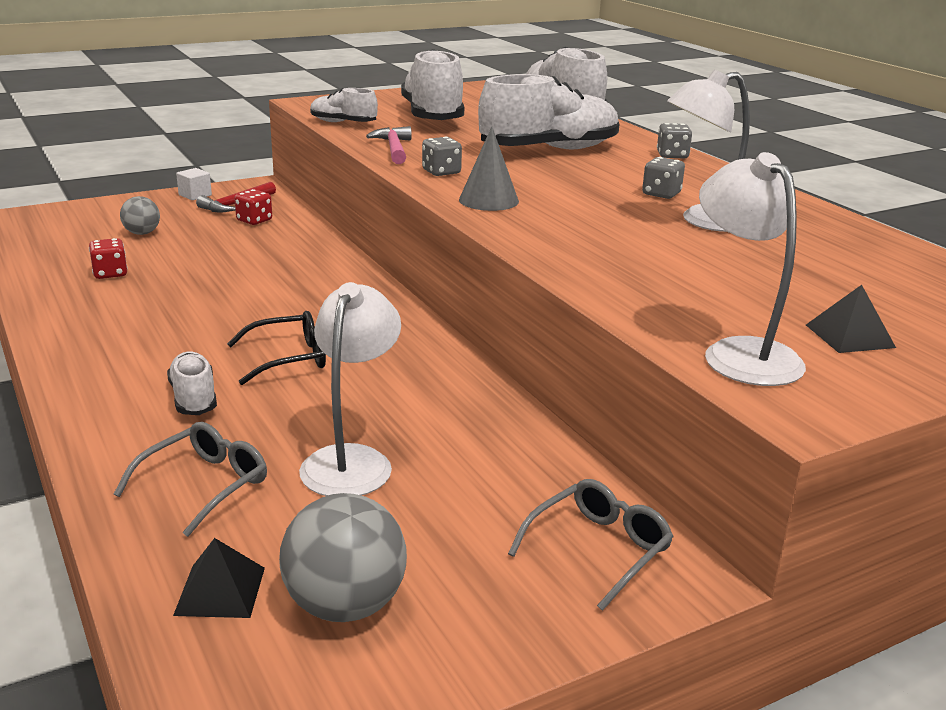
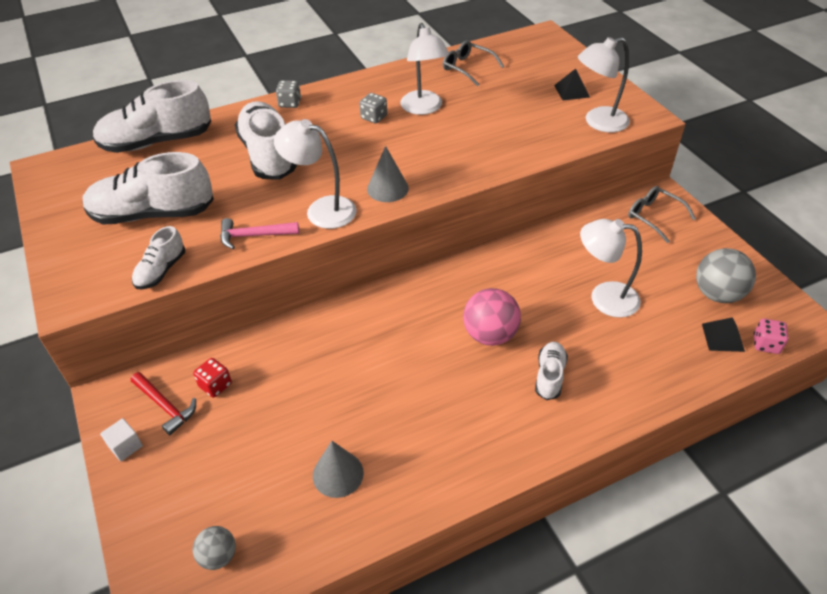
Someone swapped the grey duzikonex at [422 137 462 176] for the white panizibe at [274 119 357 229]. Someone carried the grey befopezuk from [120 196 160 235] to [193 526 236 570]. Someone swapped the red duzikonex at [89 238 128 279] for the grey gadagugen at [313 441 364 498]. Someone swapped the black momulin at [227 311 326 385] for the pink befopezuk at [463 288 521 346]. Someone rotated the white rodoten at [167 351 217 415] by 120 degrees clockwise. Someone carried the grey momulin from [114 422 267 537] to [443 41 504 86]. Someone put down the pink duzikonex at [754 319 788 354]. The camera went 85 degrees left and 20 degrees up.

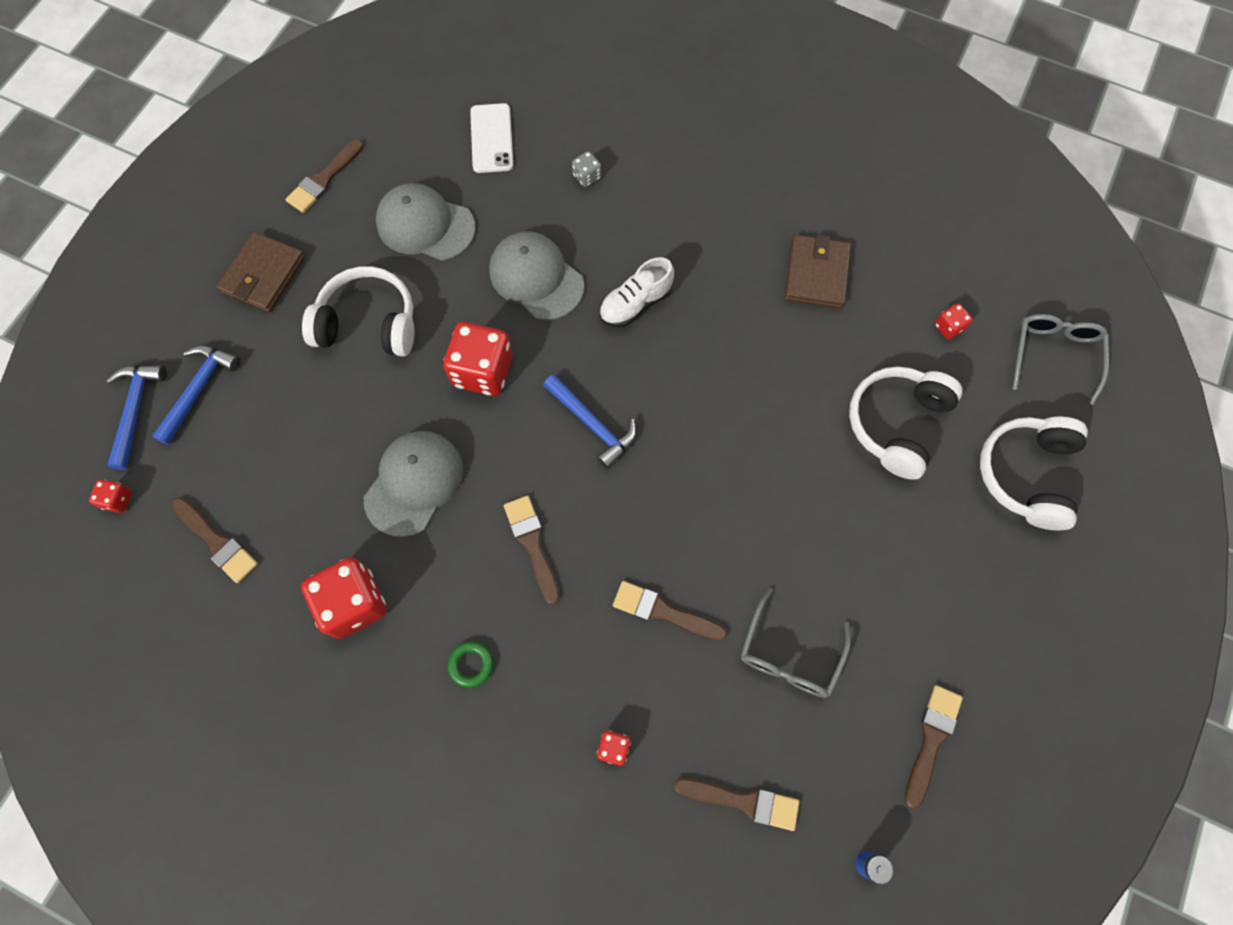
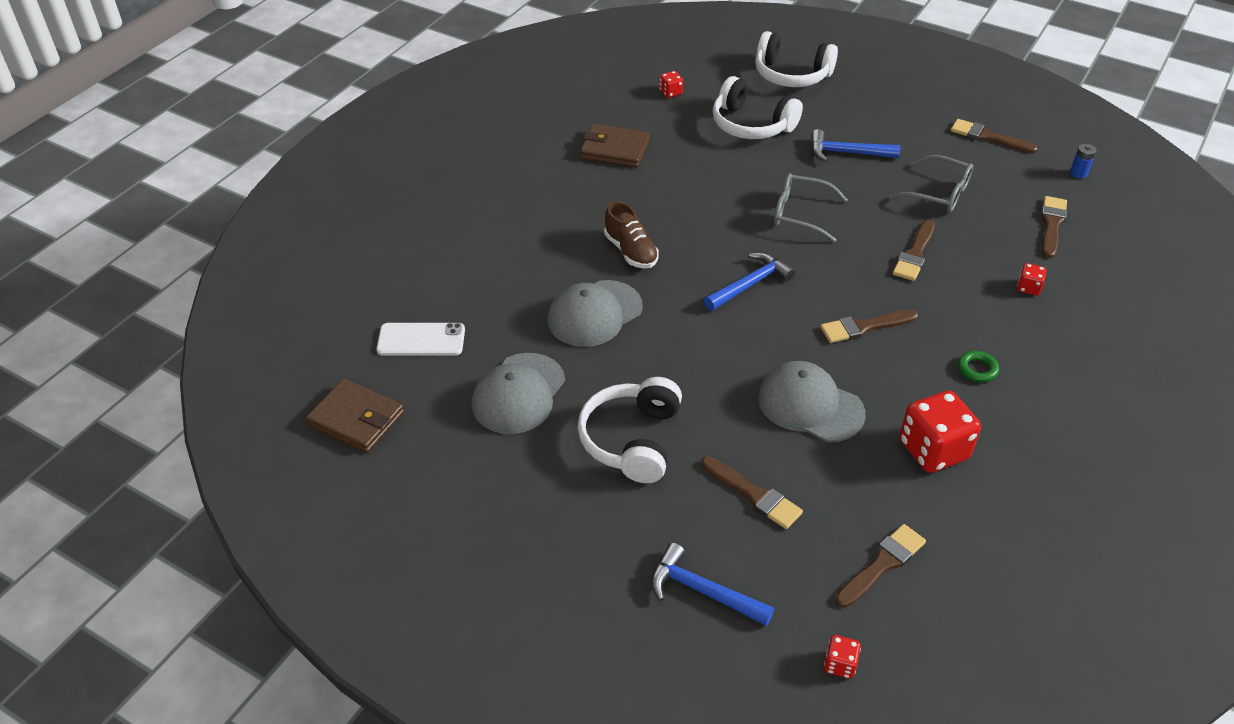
Someone carried the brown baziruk from [286 139 363 213] to [701 456 803 529]. Someone took away the grey duzikonex at [572 151 602 187]. Someone carried the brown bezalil from [216 231 305 312] to [306 379 404 453]. Someone repainted the white rodoten at [599 257 674 327], which became the brown rodoten at [604 201 659 268]. Someone carried the grey momulin from [1012 314 1109 405] to [774 173 848 242]. Someone took away the red duzikonex at [443 322 513 396]. Someone carried the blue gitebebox from [106 365 167 470] to [811 129 900 162]. The camera went 85 degrees left and 25 degrees down.

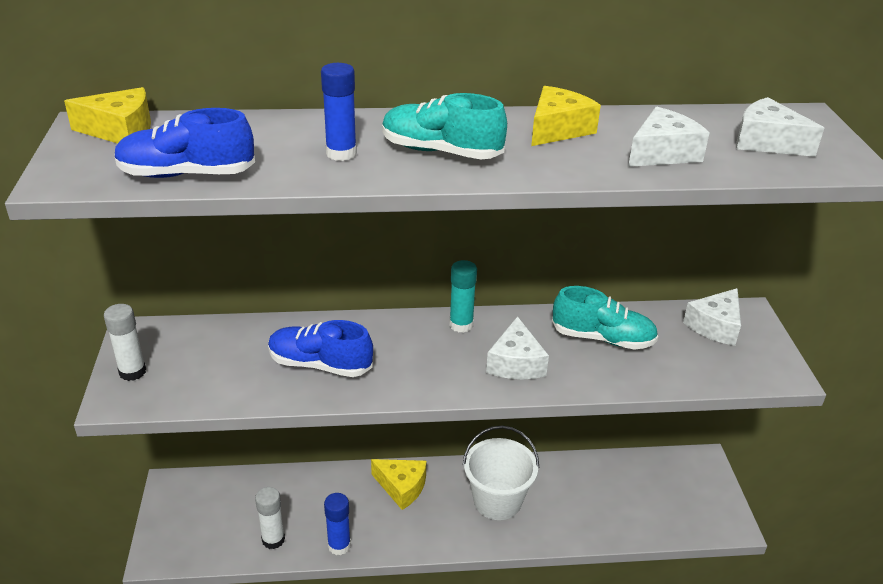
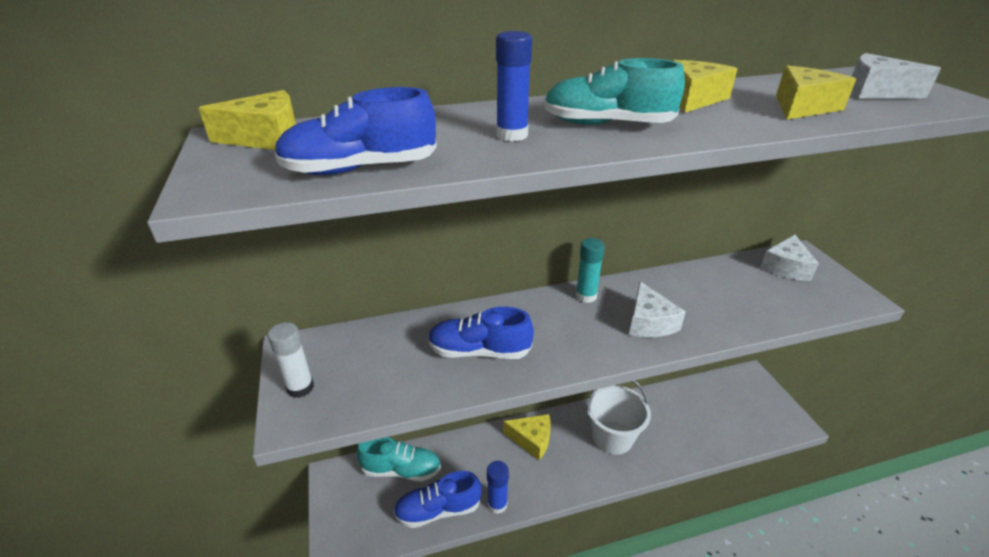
Someone repainted the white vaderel at [628 107 710 167], which became the yellow vaderel at [776 66 856 120]. Someone carried the turquoise rodoten from [552 286 658 350] to [357 437 441 482]. Someone swapped the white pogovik at [255 487 285 549] for the blue rodoten at [393 471 481 528]. The camera went 10 degrees left and 0 degrees up.

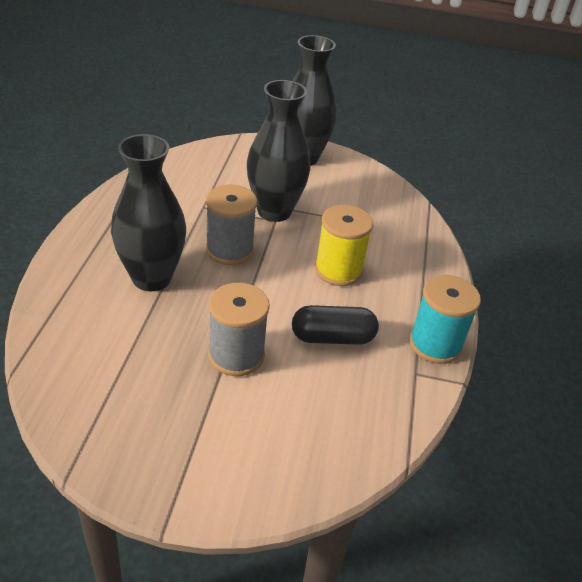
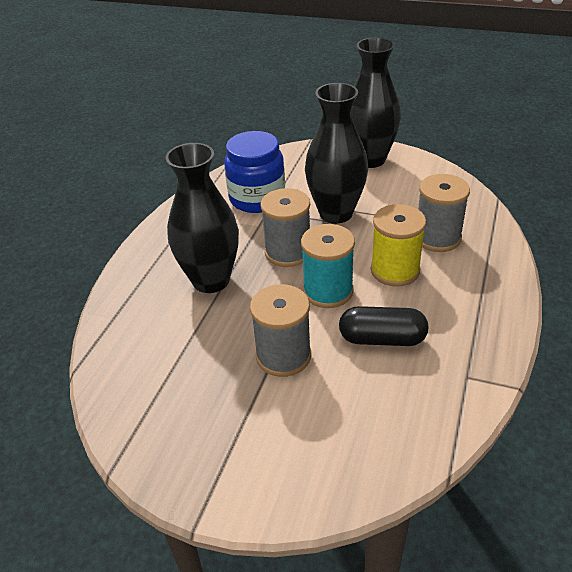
Someone carried the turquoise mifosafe from [409 275 481 364] to [301 224 355 308]. Someone put down the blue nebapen at [224 131 285 213]. Someone put down the grey mifosafe at [418 174 470 252]. The camera went 15 degrees right and 0 degrees up.

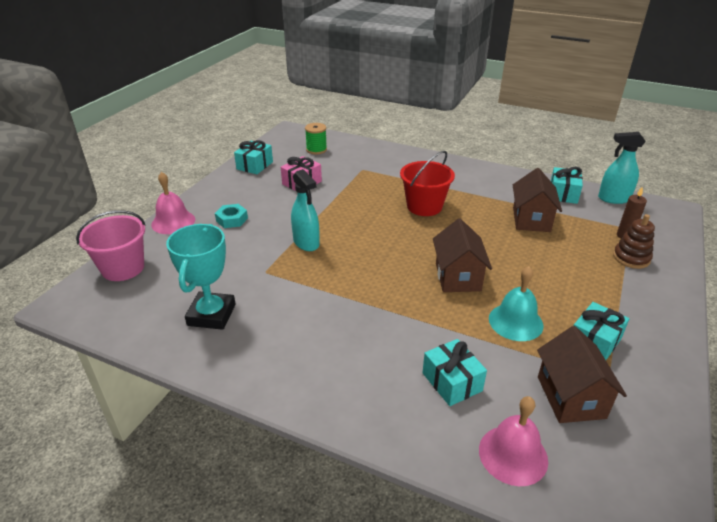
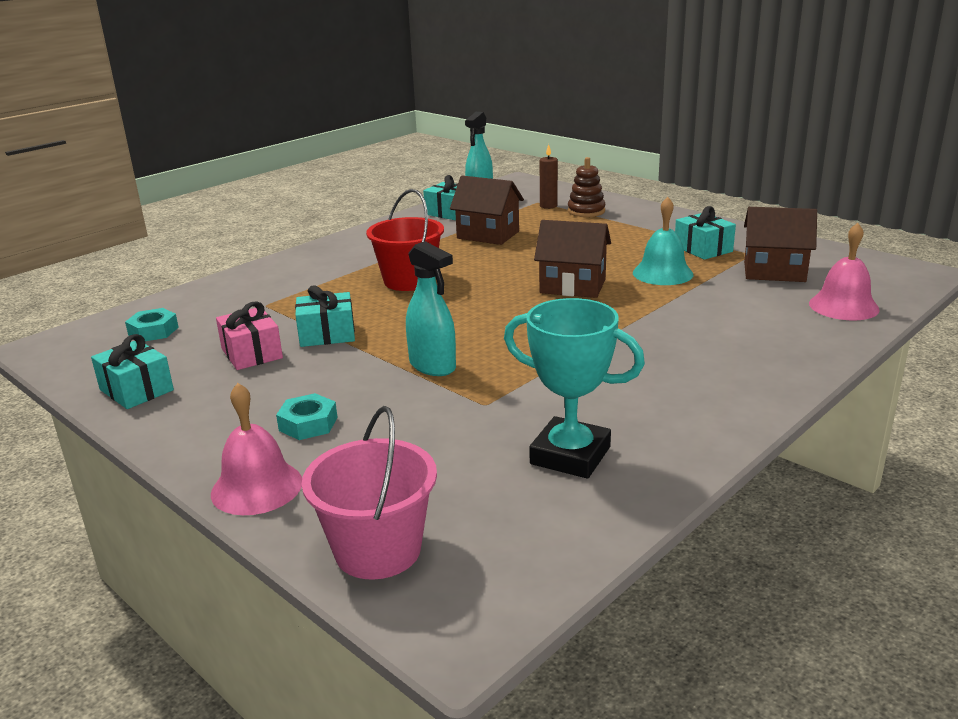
Someone swapped the green mifosafe at [305 123 327 154] for the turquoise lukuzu at [125 308 179 341]. Someone rotated the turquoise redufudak at [291 169 320 251] by 60 degrees clockwise. Someone carried the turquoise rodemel from [423 339 487 406] to [295 285 355 347]. The camera went 70 degrees left and 10 degrees down.

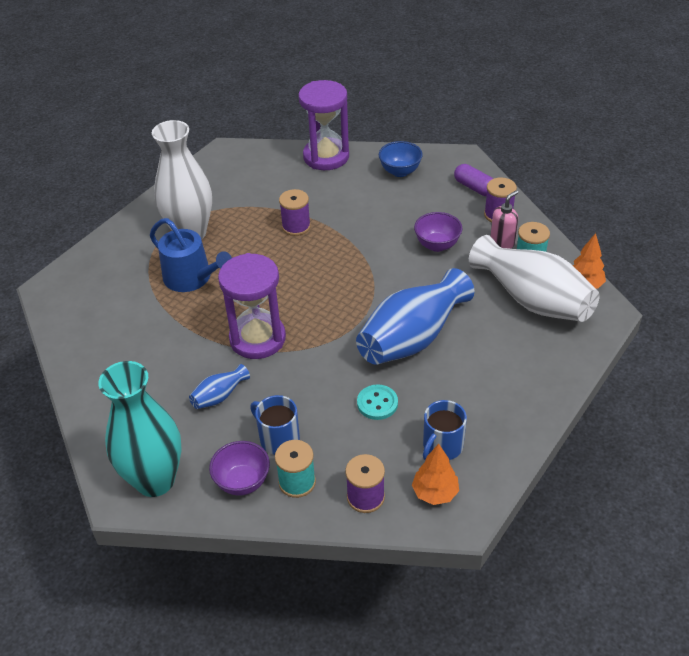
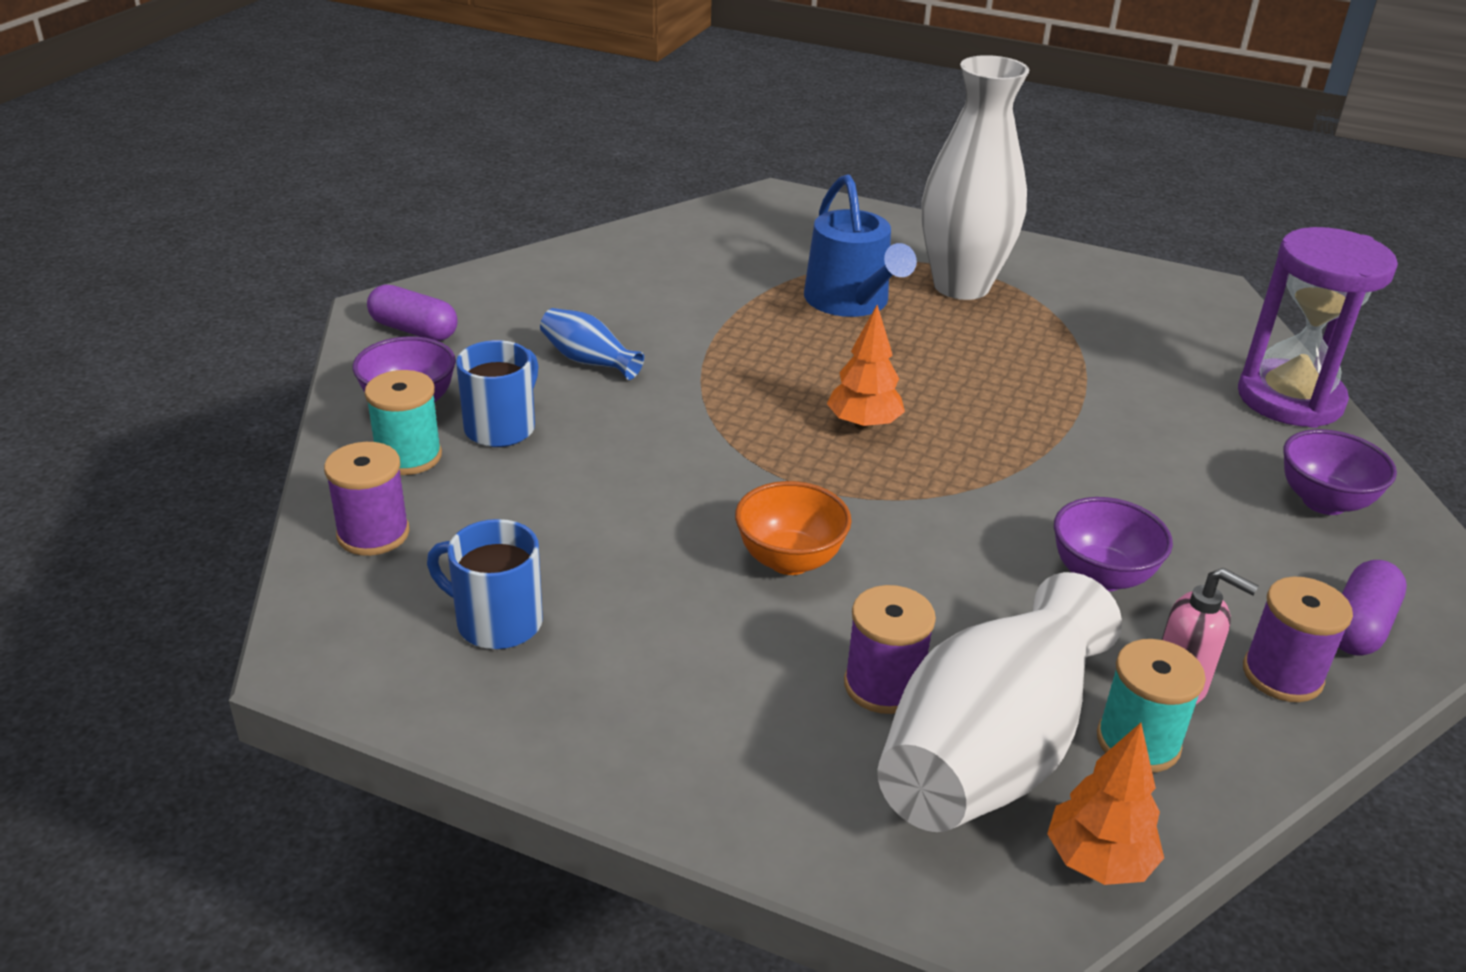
Someone repainted the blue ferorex at [379 141 423 177], which became the purple ferorex at [1283 429 1397 515]. Someone carried the purple mifosafe from [279 189 311 236] to [844 585 936 714]. Someone rotated the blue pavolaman at [150 218 232 292] by 45 degrees counterclockwise. Someone took away the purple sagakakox at [218 253 286 359]. Someone swapped the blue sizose at [356 268 474 365] for the orange ferorex at [735 481 852 575]. Someone swapped the turquoise sizose at [98 361 182 497] for the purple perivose at [367 285 458 341]. Someone took away the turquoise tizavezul at [357 384 398 420]. Someone carried the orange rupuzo from [412 444 459 505] to [827 305 905 430]. The camera went 75 degrees right and 10 degrees down.

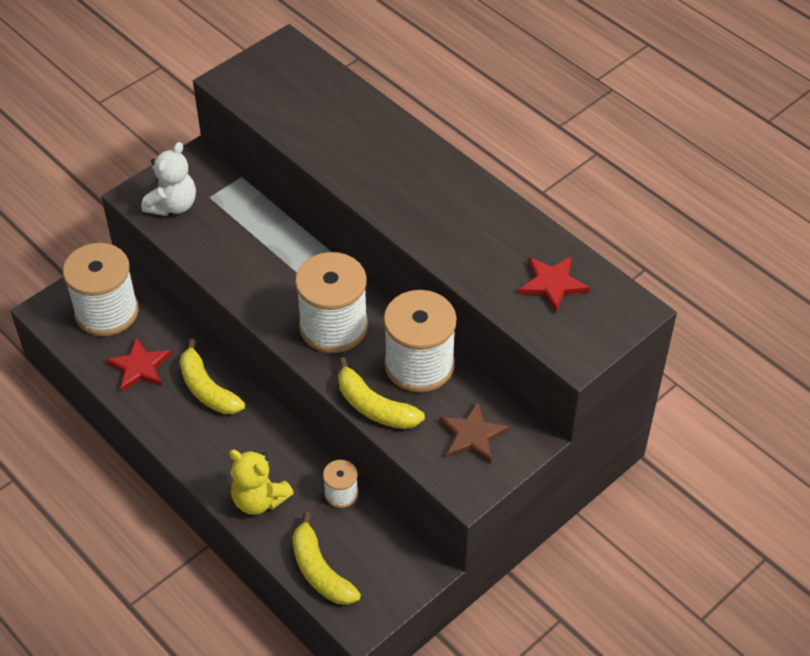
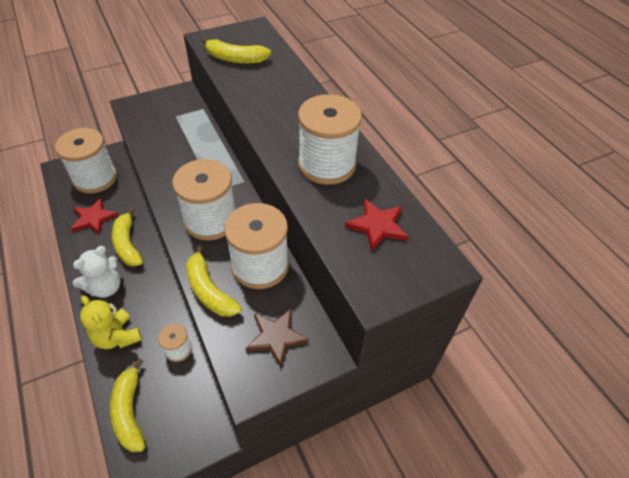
Someone carried the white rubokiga from [141 142 196 216] to [73 246 121 298]. Someone put down the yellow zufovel at [201 37 271 64]. Someone put down the white mifosafe at [298 94 362 185]. The camera went 15 degrees right and 0 degrees up.

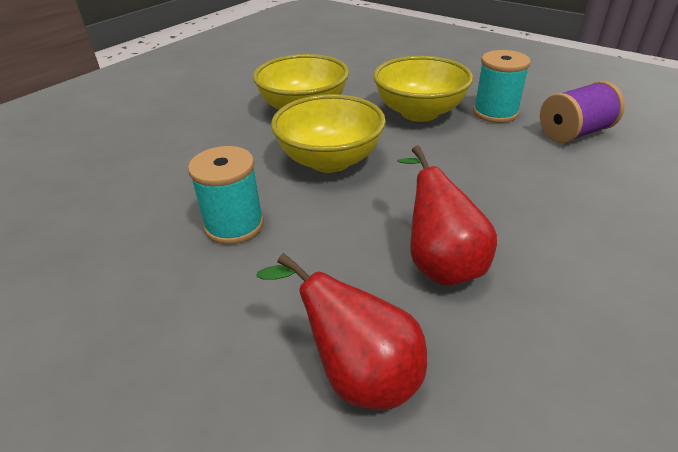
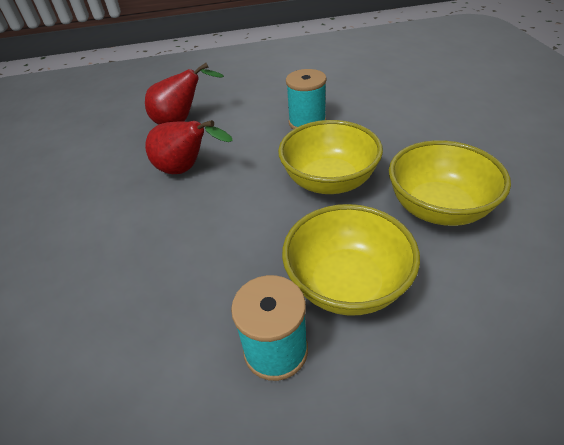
Someone took away the purple mifosafe at [540 81 625 143]. The camera went 135 degrees right and 5 degrees up.

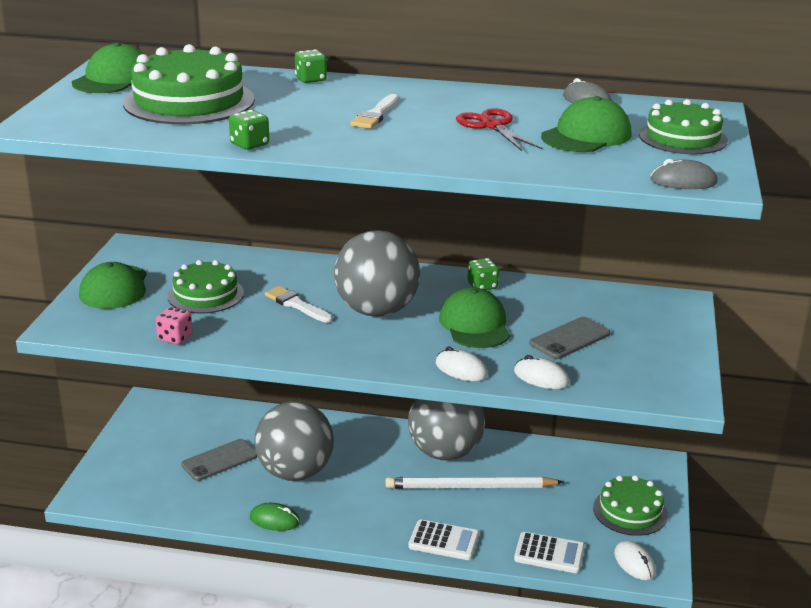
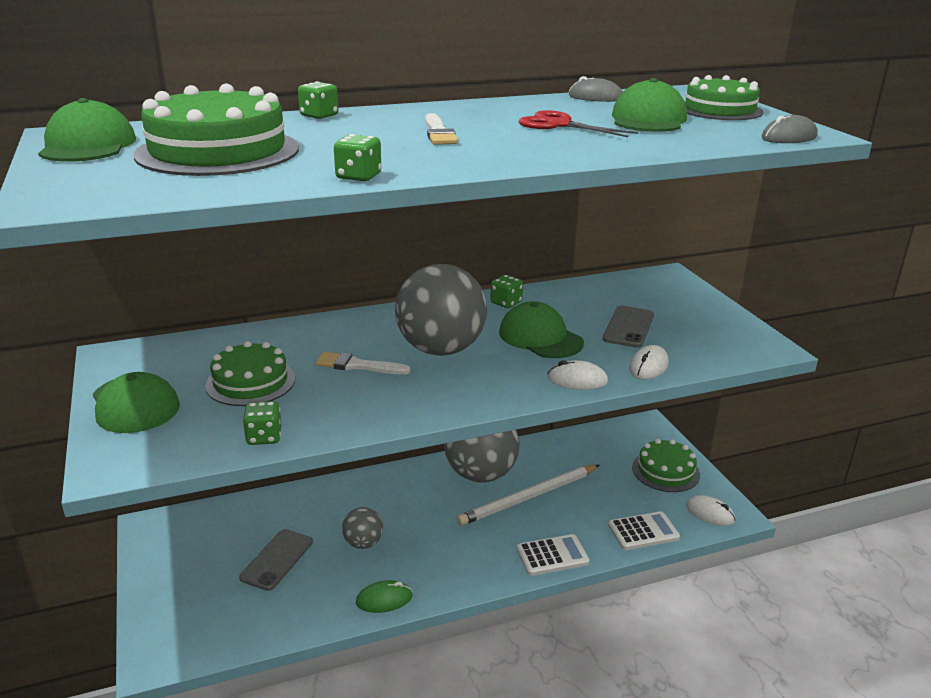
Someone repainted the pink duzikonex at [156 307 193 344], which became the green duzikonex at [243 401 281 445]. Someone rotated the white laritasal at [514 355 570 389] by 60 degrees counterclockwise. Someone scaled the grey befopezuk at [254 401 334 481] by 0.49. The camera went 30 degrees left and 0 degrees up.

